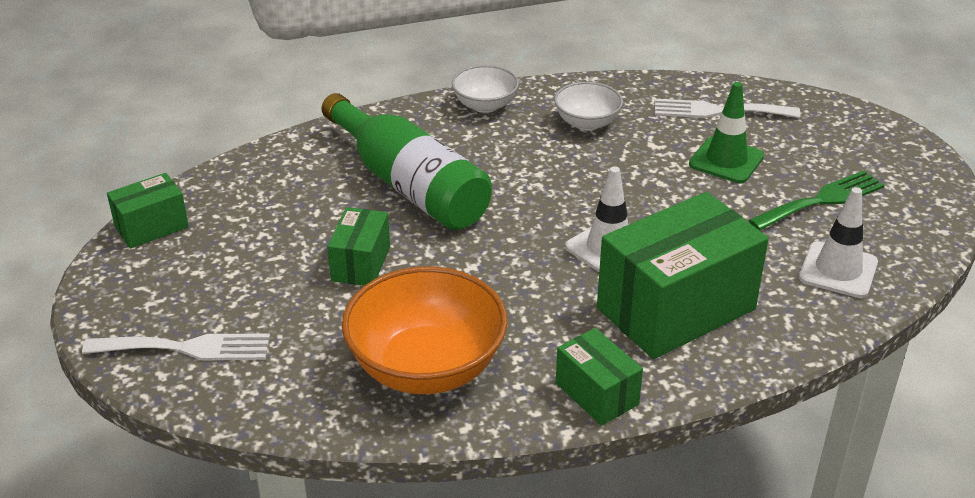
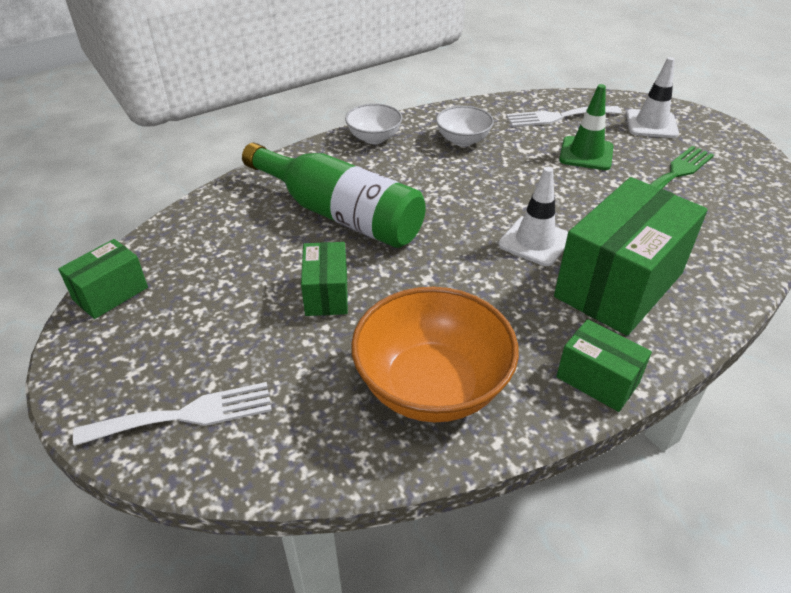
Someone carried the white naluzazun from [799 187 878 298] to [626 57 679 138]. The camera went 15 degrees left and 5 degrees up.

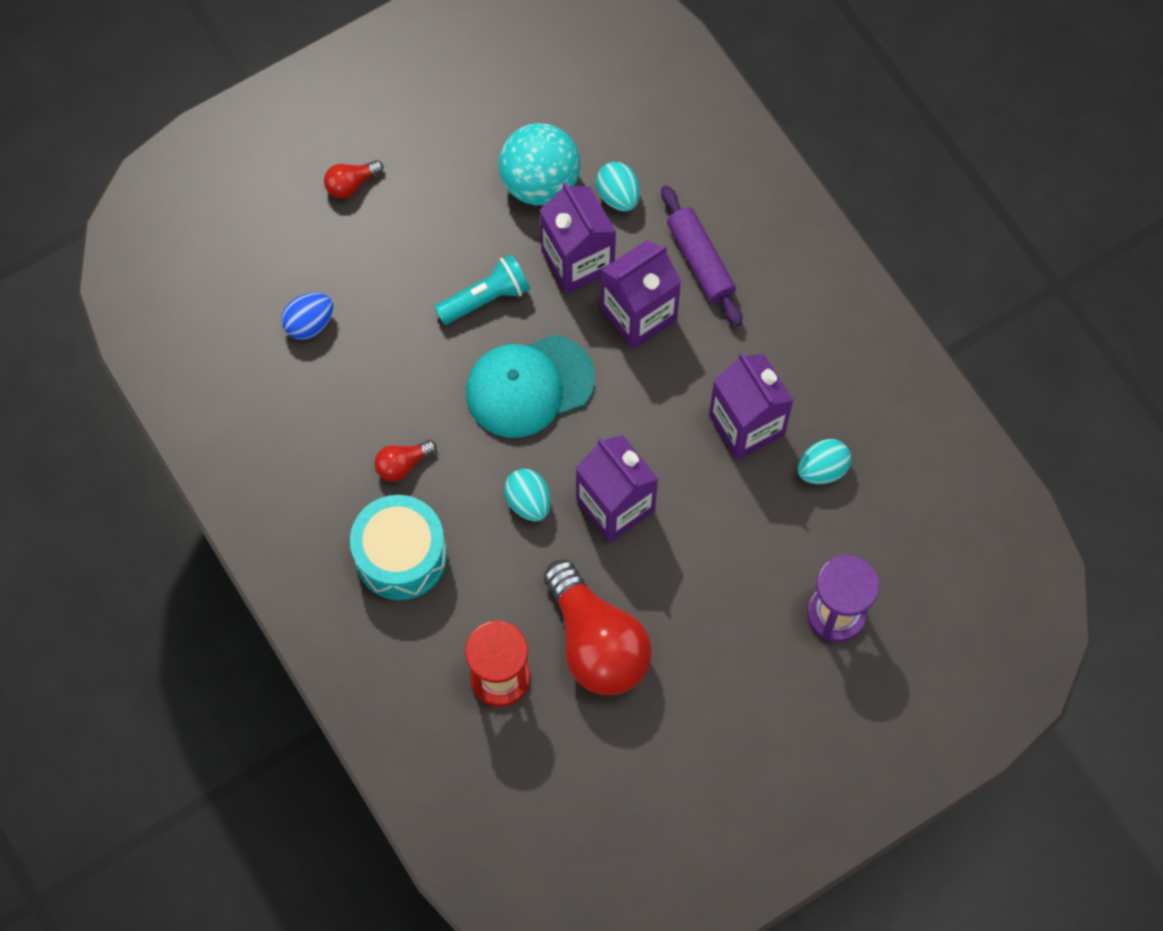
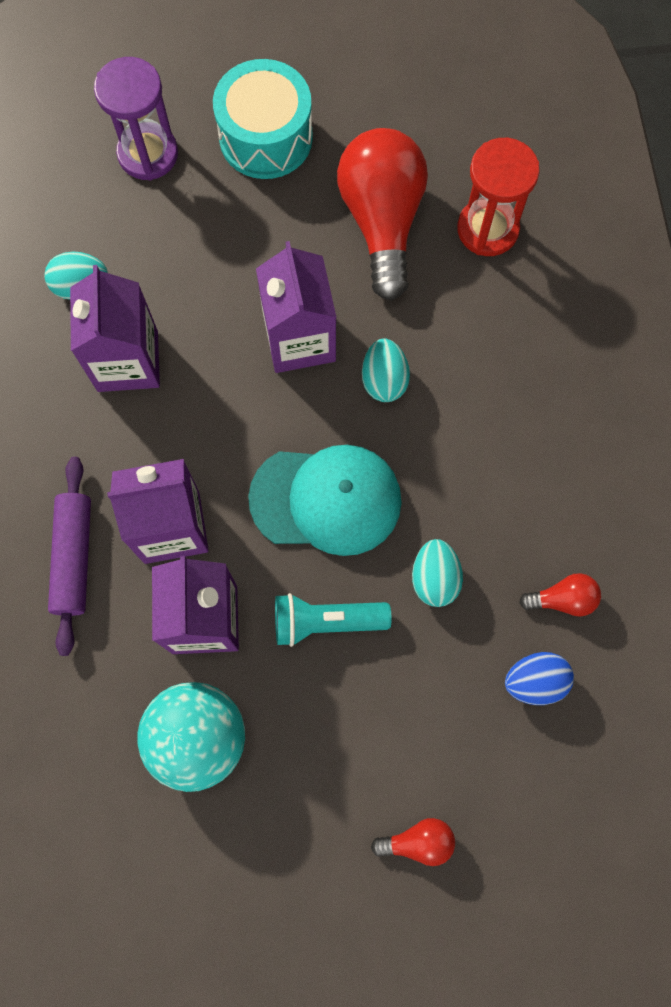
Someone carried the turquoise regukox from [596 162 640 211] to [412 539 463 607]. Someone carried the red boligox from [374 440 437 482] to [519 573 601 617]. Someone carried the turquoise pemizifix from [350 495 447 600] to [213 59 313 179]. The camera went 155 degrees left and 5 degrees up.

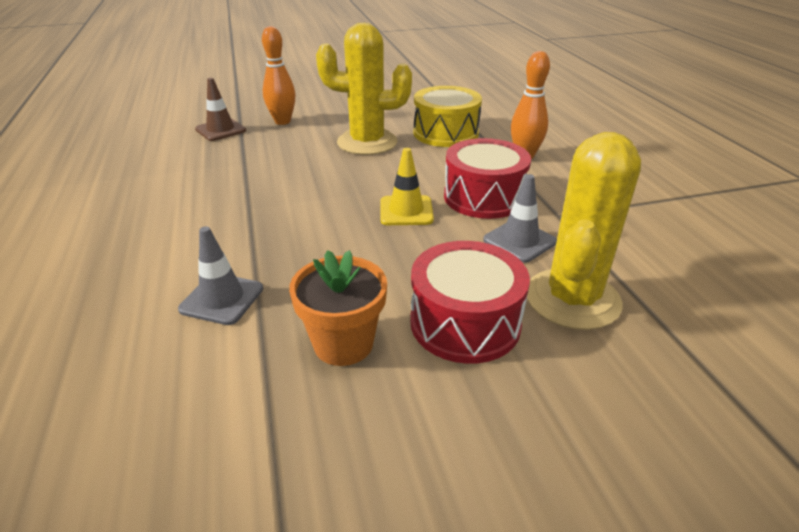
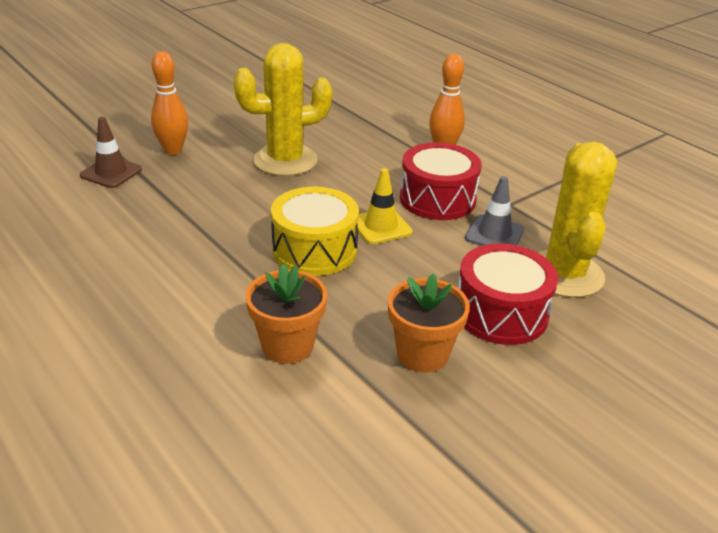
Someone carried the yellow pemizifix from [413 86 482 147] to [271 187 359 276]. Someone swapped the grey naluzazun at [178 226 263 325] for the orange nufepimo at [245 264 327 364]. The camera went 25 degrees left and 0 degrees up.

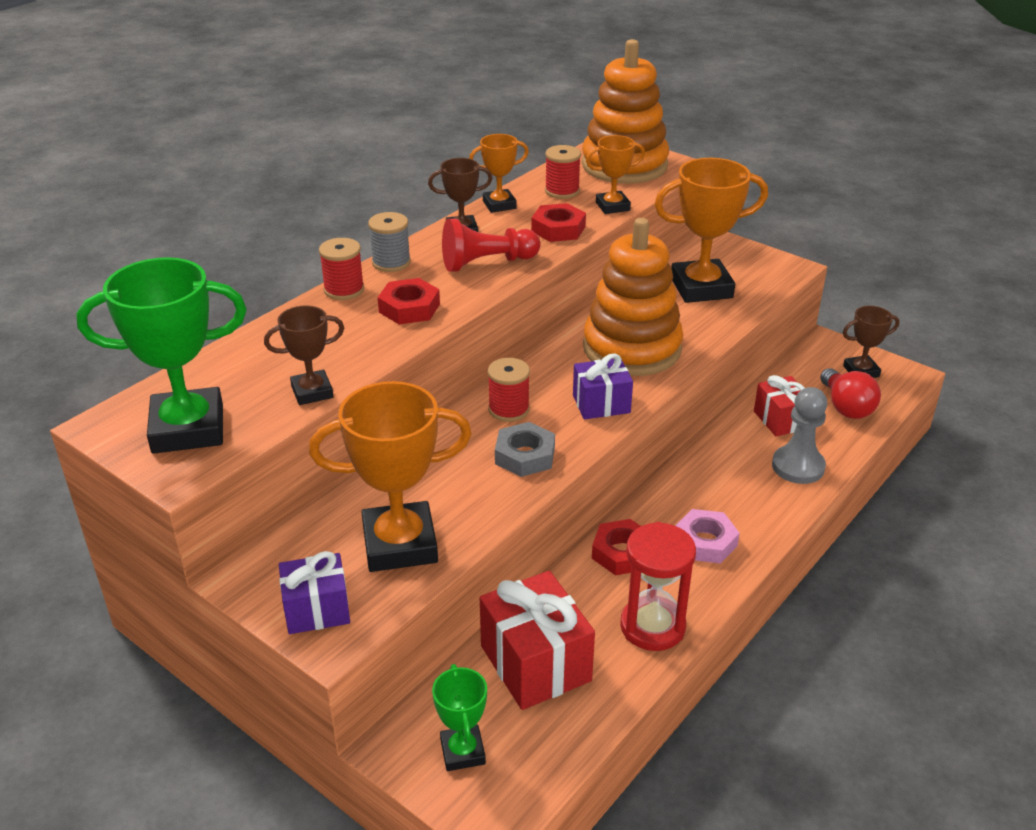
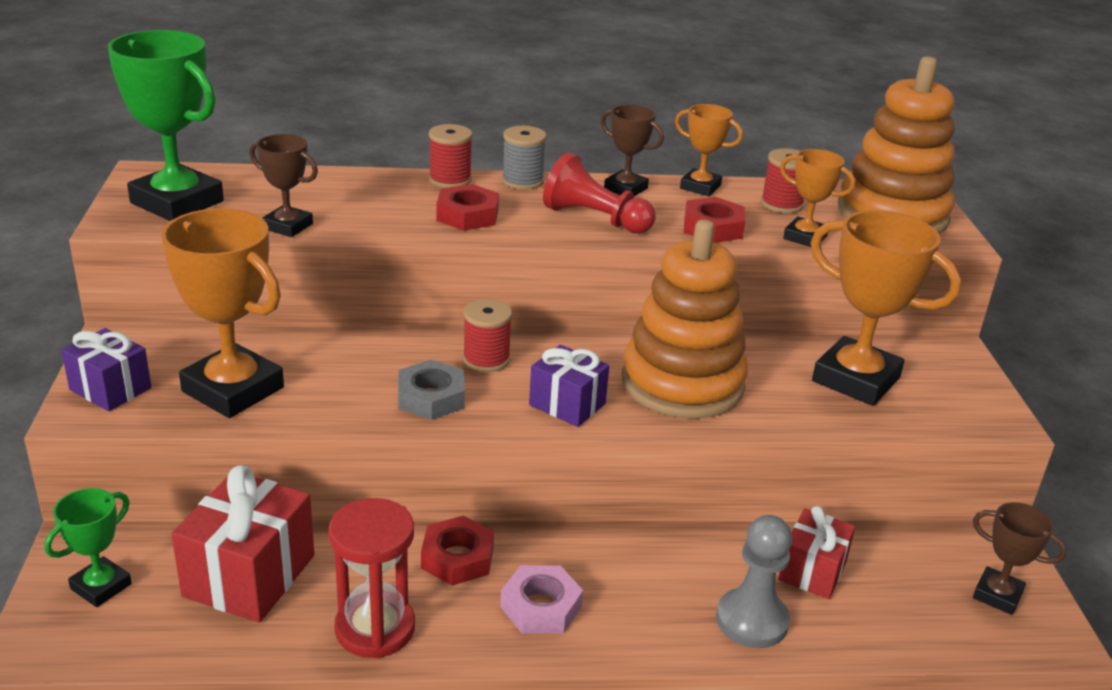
Someone took away the red boligox at [820 368 881 419]. The camera went 45 degrees right and 5 degrees down.

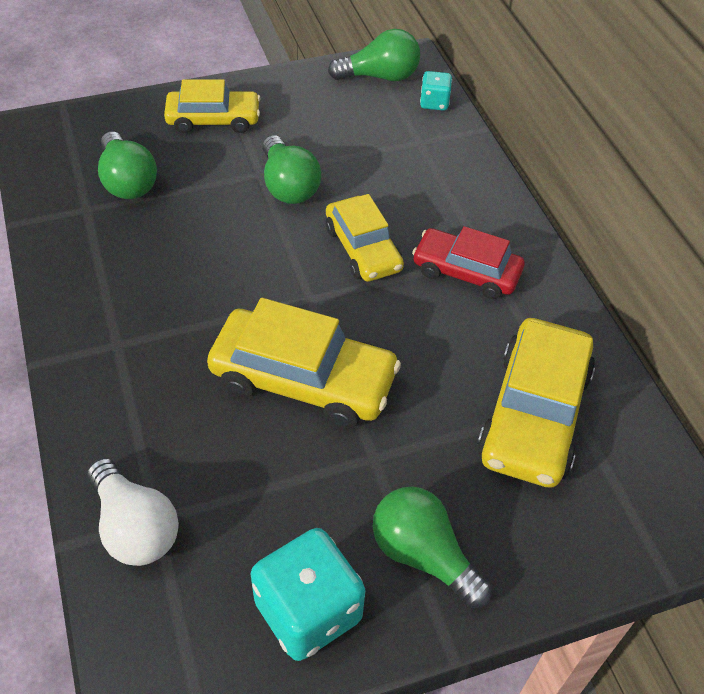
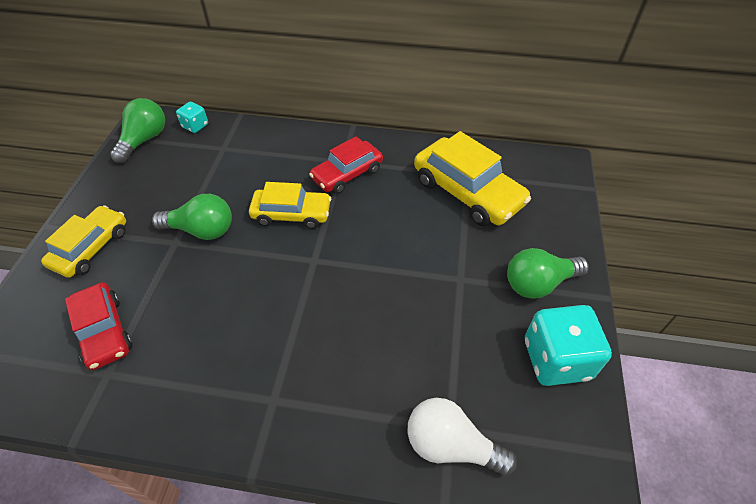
Someone swapped the green boligox at [98 132 157 199] for the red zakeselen at [65 282 133 370]. Someone took away the yellow zakeselen at [207 298 401 428]. Someone rotated the white boligox at [87 458 179 566] by 150 degrees counterclockwise. The camera went 60 degrees left and 0 degrees up.

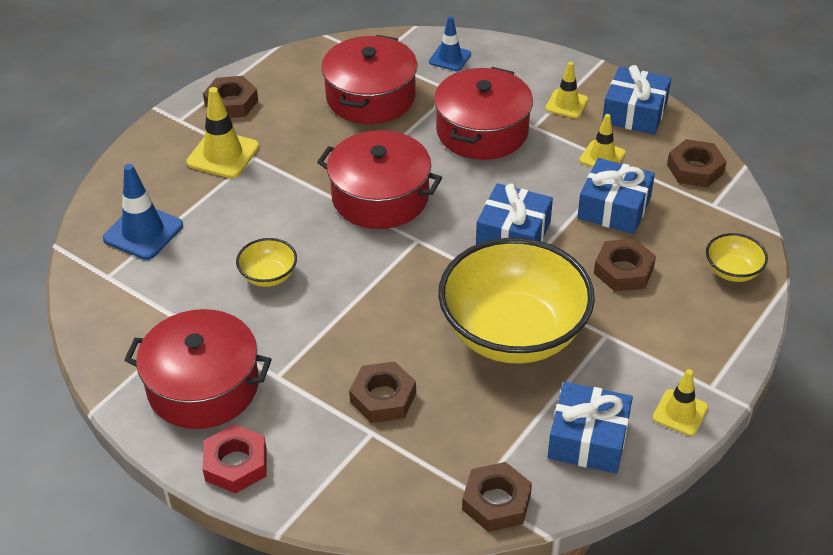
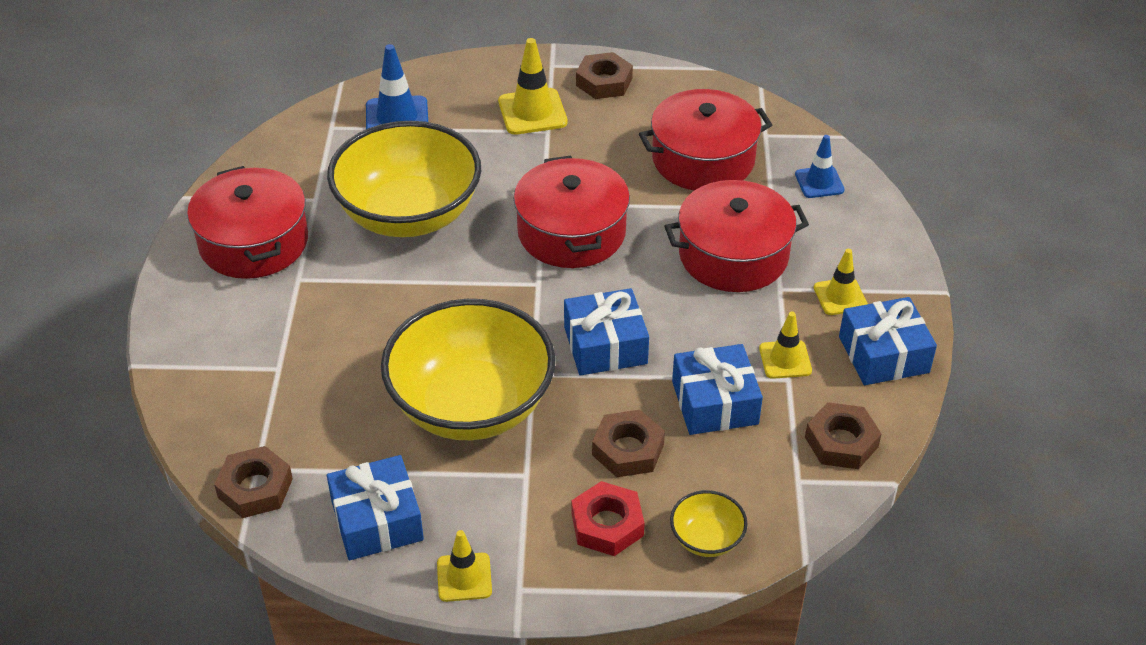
Someone scaled the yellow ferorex at [236 238 297 287] by 2.40. Someone took away the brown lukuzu at [349 361 416 423]. Someone carried the red lukuzu from [203 424 266 493] to [572 481 645 556]. The camera went 55 degrees right and 0 degrees up.

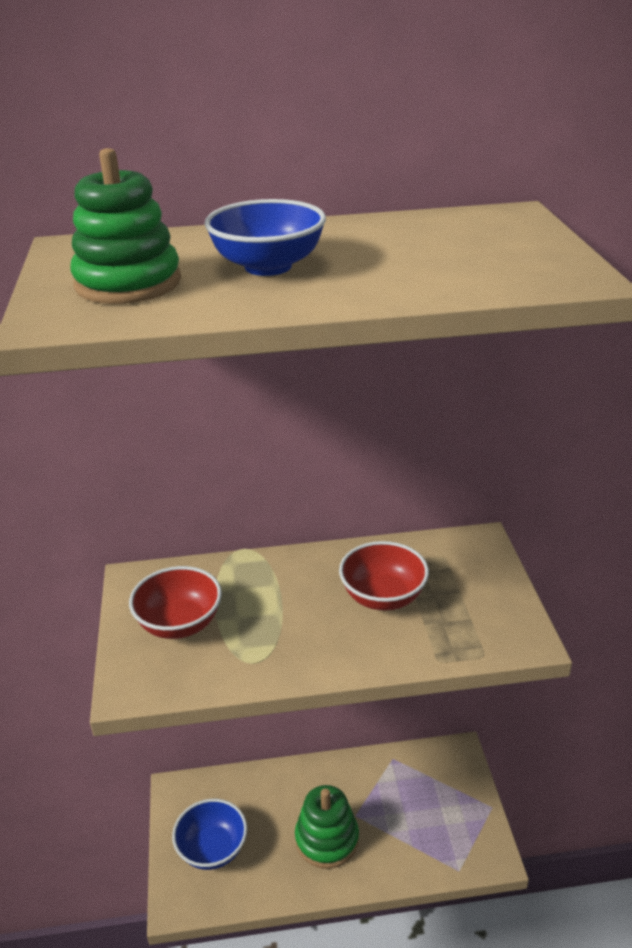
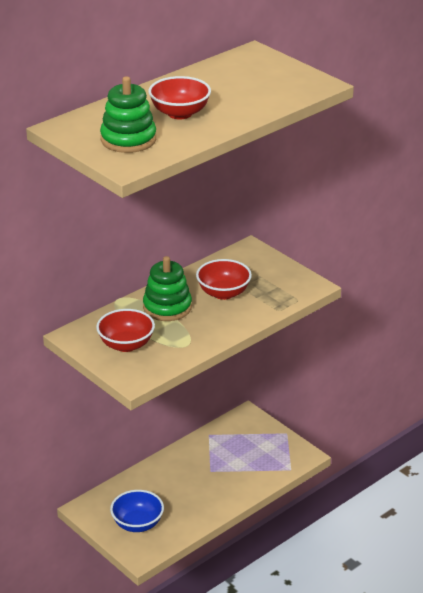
Someone repainted the blue ferorex at [204 199 326 276], which became the red ferorex at [148 76 211 119]. Someone carried the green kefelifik from [295 785 359 869] to [143 256 192 321]. The camera went 35 degrees left and 0 degrees up.

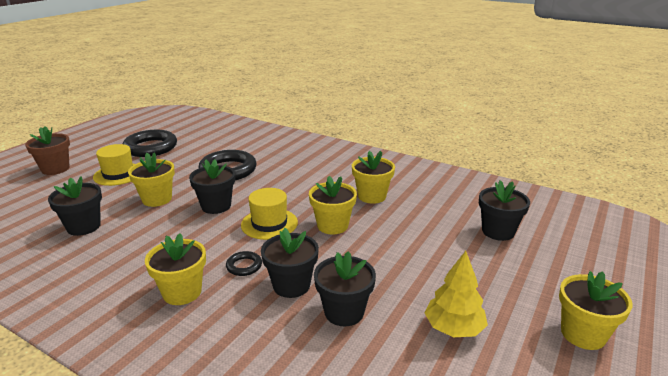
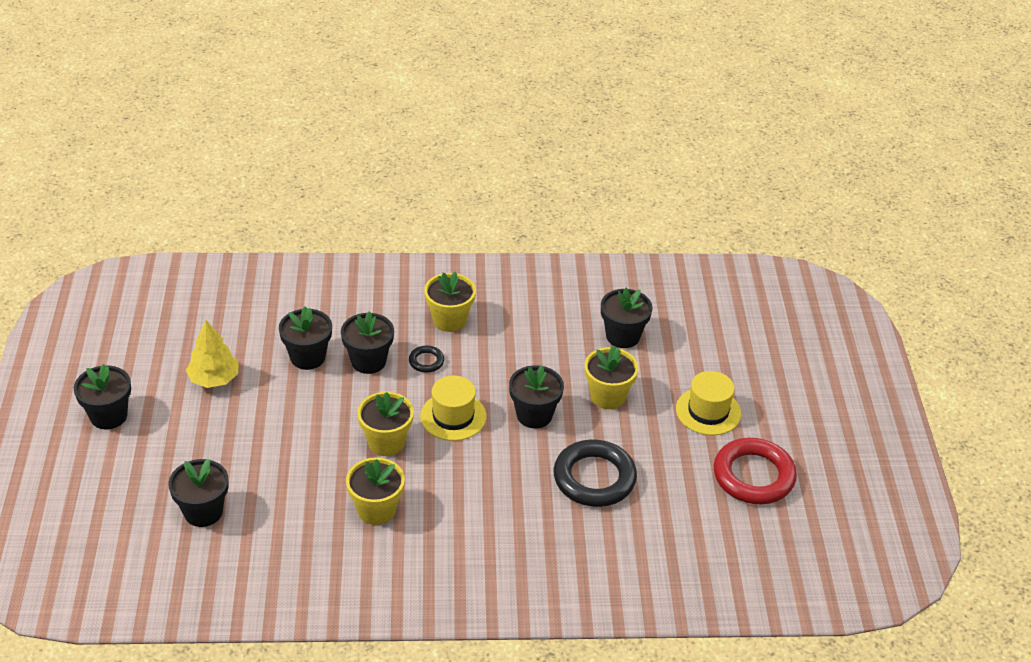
Someone took away the brown nufepimo at [25 126 70 175]. Someone repainted the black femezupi at [123 130 177 157], which became the red femezupi at [714 438 797 504]. Someone repainted the yellow nufepimo at [559 271 633 350], which became the black nufepimo at [74 364 131 429]. The camera went 145 degrees right and 15 degrees up.

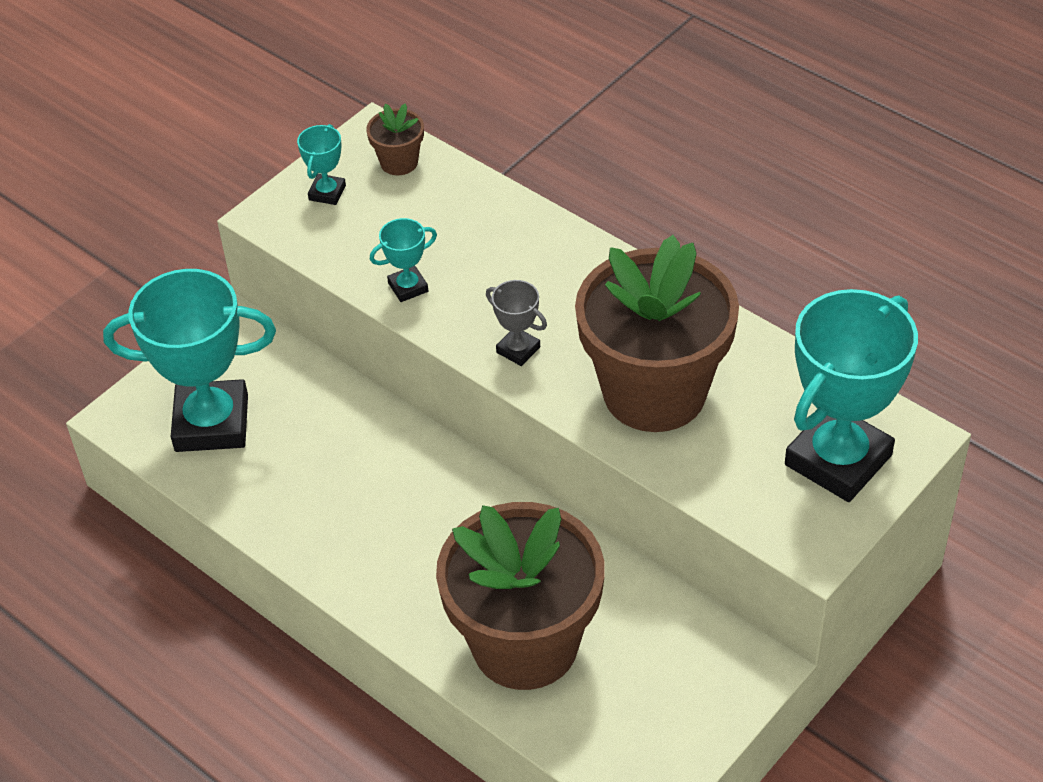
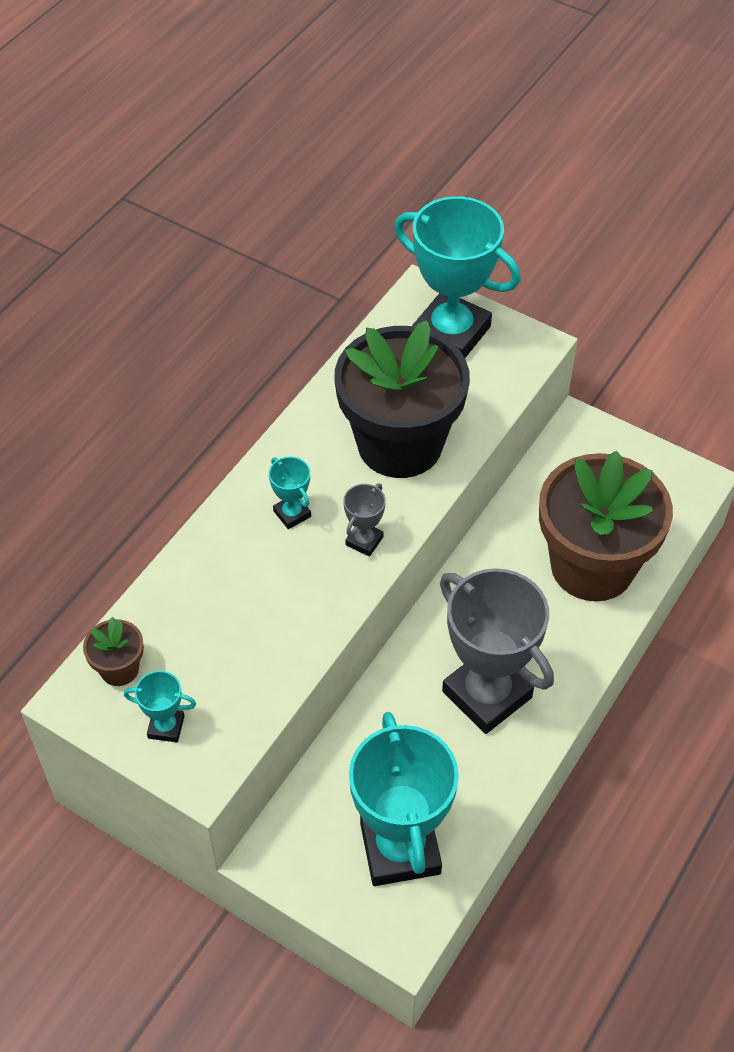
Someone carried the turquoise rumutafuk from [370 218 437 302] to [269 457 311 529]. Someone repainted the brown nufepimo at [575 235 739 432], which became the black nufepimo at [334 320 470 478]. Someone put down the grey rumutafuk at [440 568 554 734]. The camera went 100 degrees left and 5 degrees up.

